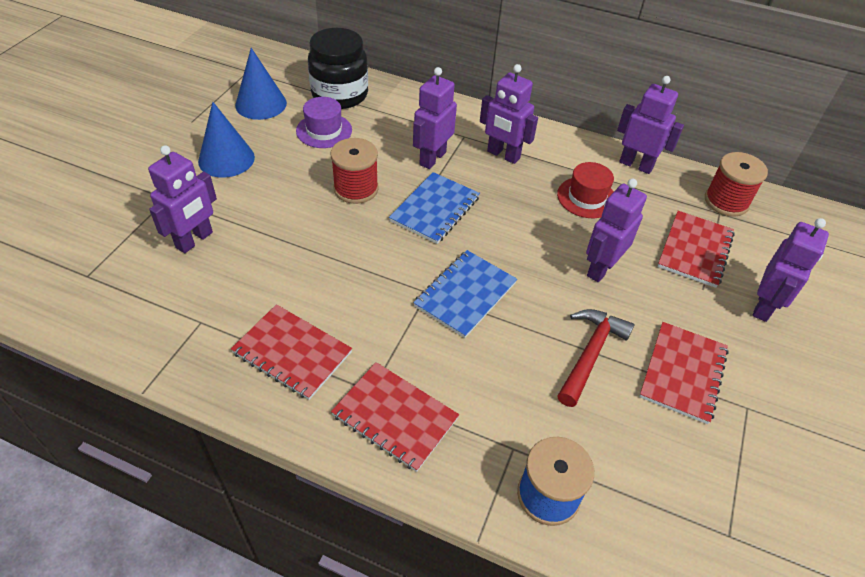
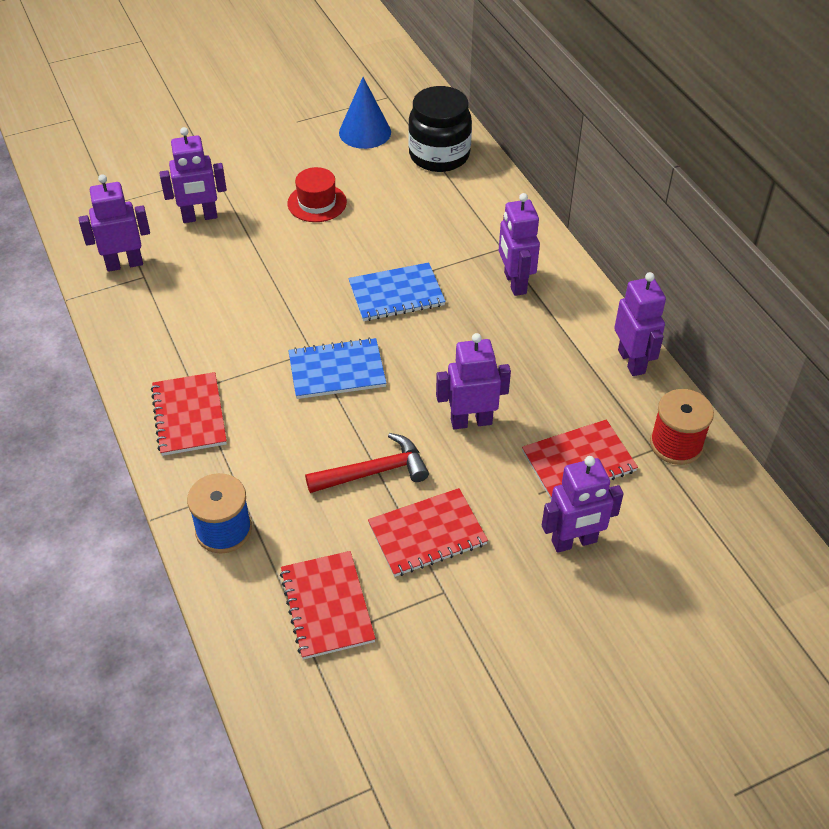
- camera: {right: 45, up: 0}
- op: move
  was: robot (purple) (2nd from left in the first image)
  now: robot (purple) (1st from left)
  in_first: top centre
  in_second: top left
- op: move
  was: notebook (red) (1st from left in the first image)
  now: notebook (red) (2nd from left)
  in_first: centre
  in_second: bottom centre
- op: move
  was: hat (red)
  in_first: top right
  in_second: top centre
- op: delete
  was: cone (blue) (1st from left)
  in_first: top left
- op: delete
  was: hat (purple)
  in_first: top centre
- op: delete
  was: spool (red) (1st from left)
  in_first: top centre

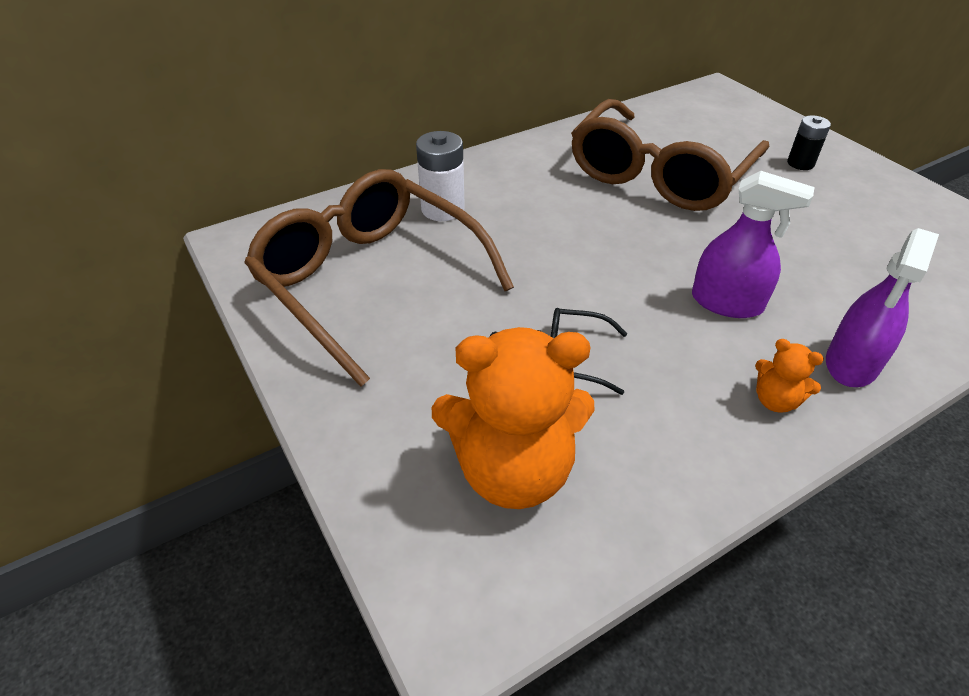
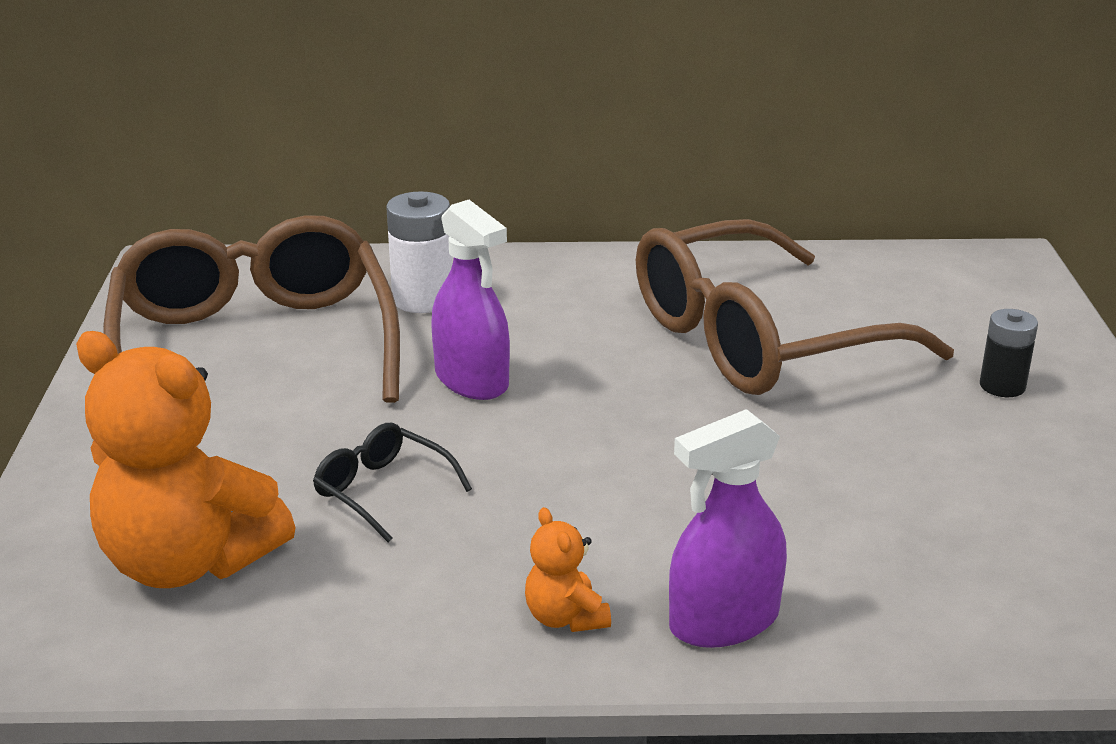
- camera: {right: 30, up: -15}
- op: move
  was: spray bottle (purple) (1st from left)
  in_first: middle right
  in_second: centre

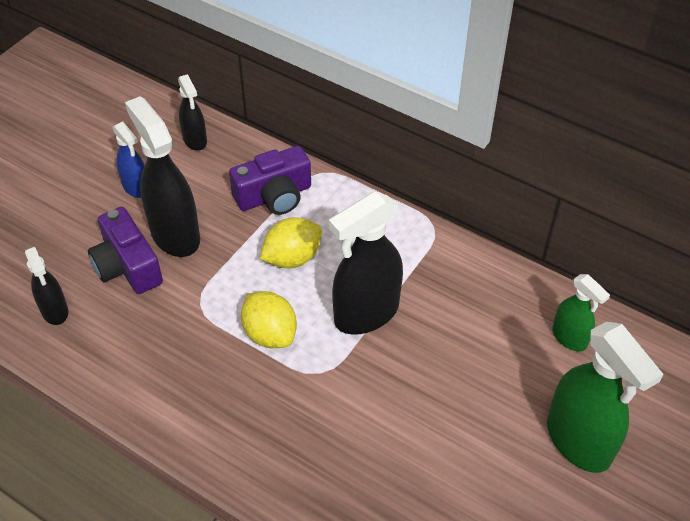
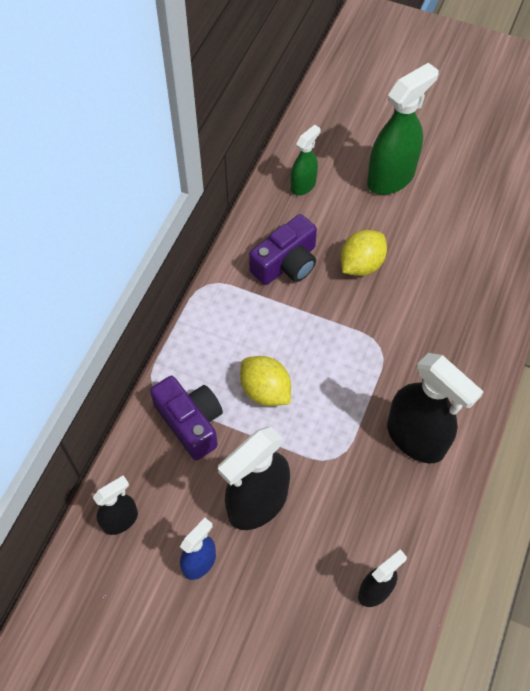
- camera: {right: -100, up: 10}
- op: move
  was: camera (purple) (1st from left in the first image)
  now: camera (purple) (2nd from left)
  in_first: middle left
  in_second: centre
- op: move
  was: lemon (yellow) (1st from left in the first image)
  now: lemon (yellow) (2nd from left)
  in_first: centre
  in_second: middle right
- op: move
  was: spray bottle (black) (4th from left)
  in_first: centre
  in_second: middle right

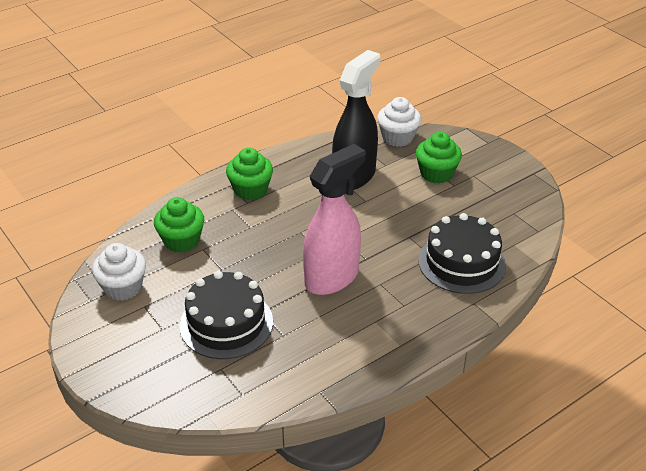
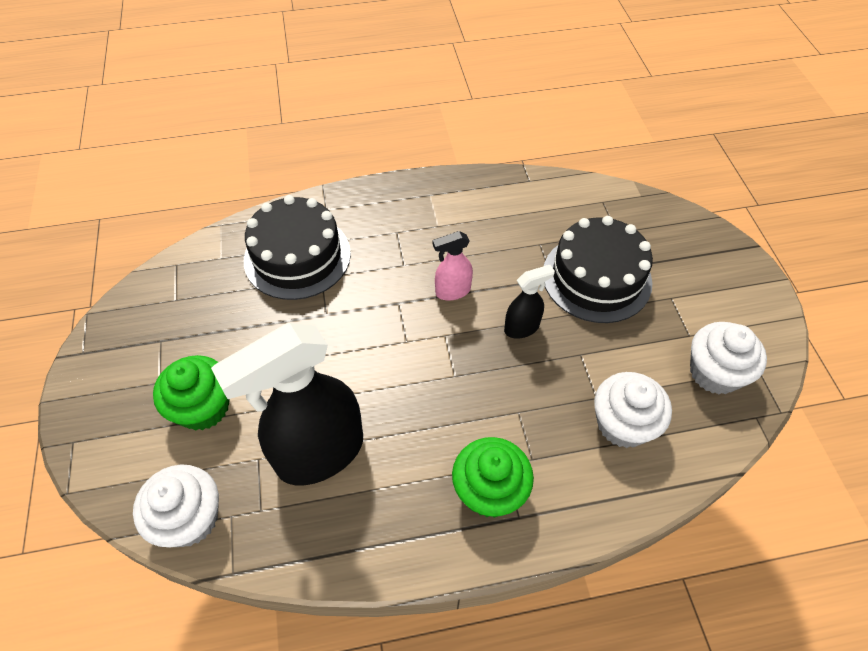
- camera: {right: -155, up: 15}
- op: resize
  was: spray bottle (pink)
  in_first: centre
  in_second: centre
  ratio: 0.46
- op: insert
  now: spray bottle (black) (2nd from left)
  in_second: centre
- op: recolor
  was: cupcake (green) (1st from left)
  now: cupcake (white) (2nd from left)
  in_first: middle left
  in_second: middle right

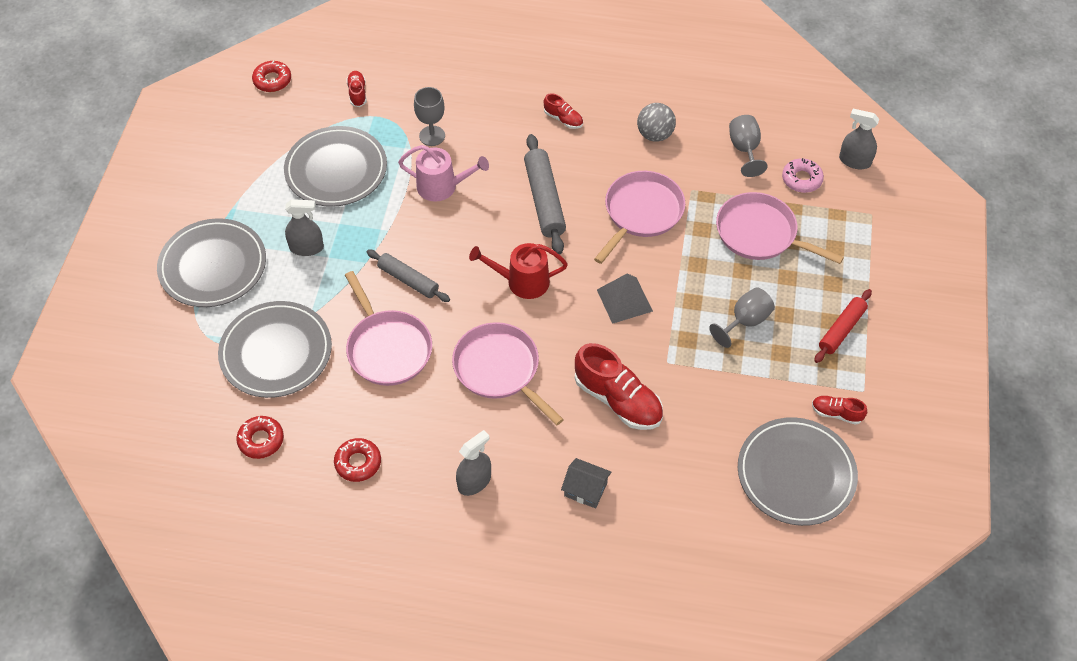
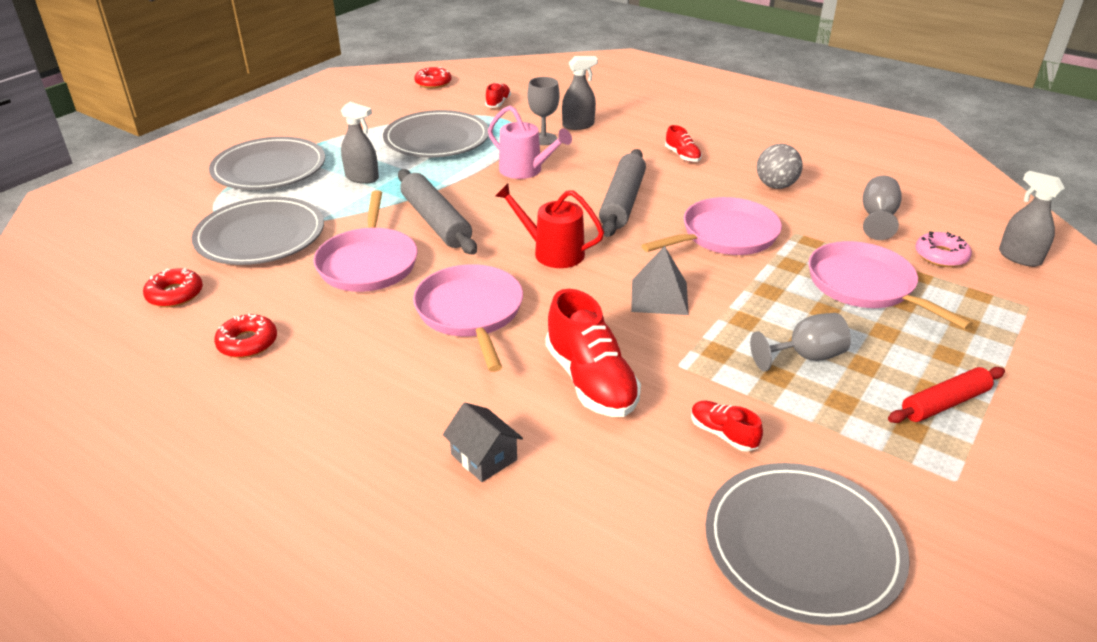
- camera: {right: 25, up: -20}
- op: resize
  was: rolling pin (grey) (1st from left)
  in_first: centre
  in_second: top centre
  ratio: 1.52
- op: move
  was: spray bottle (grey) (2nd from left)
  in_first: bottom centre
  in_second: top centre
- op: move
  was: shoe (red) (4th from left)
  in_first: middle right
  in_second: centre

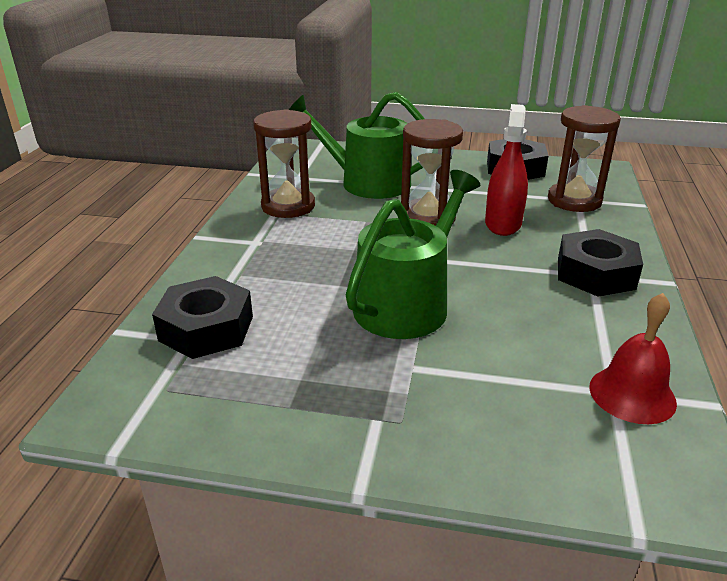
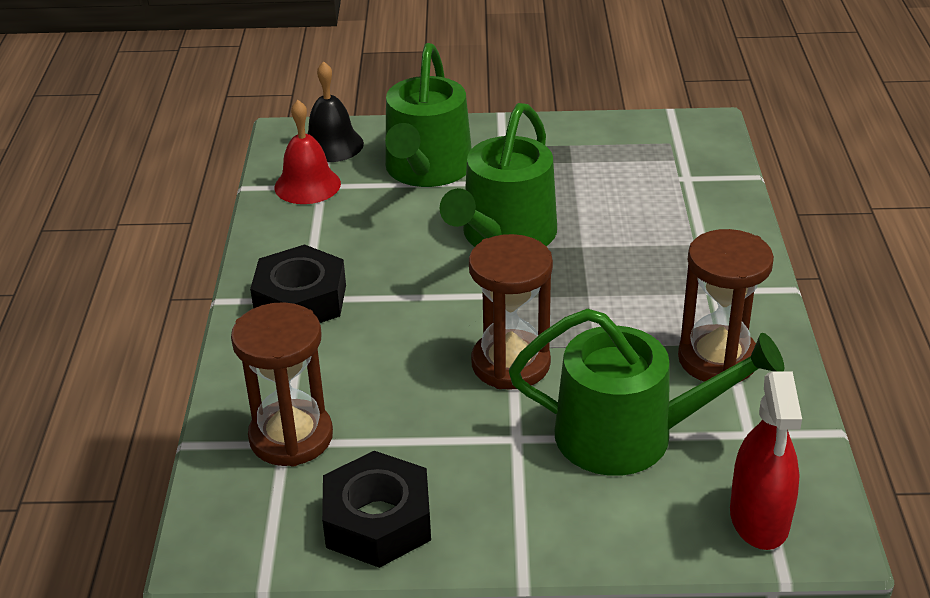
- camera: {right: 170, up: 5}
- op: insert
  now: bell (black)
  in_second: top centre
- op: insert
  now: watering can (green) (1st from left)
  in_second: top centre
- op: move
  was: spray bottle (red)
  in_first: top right
  in_second: bottom right
- op: delete
  was: nut (black) (1st from left)
  in_first: middle left

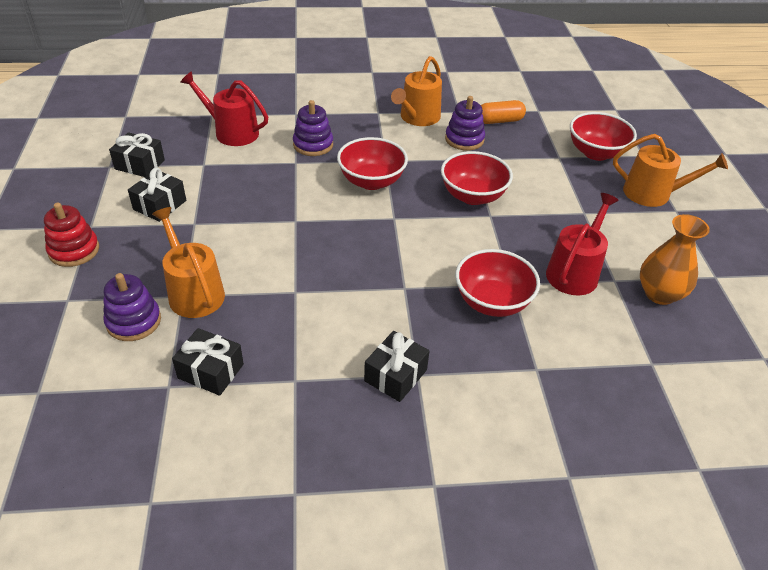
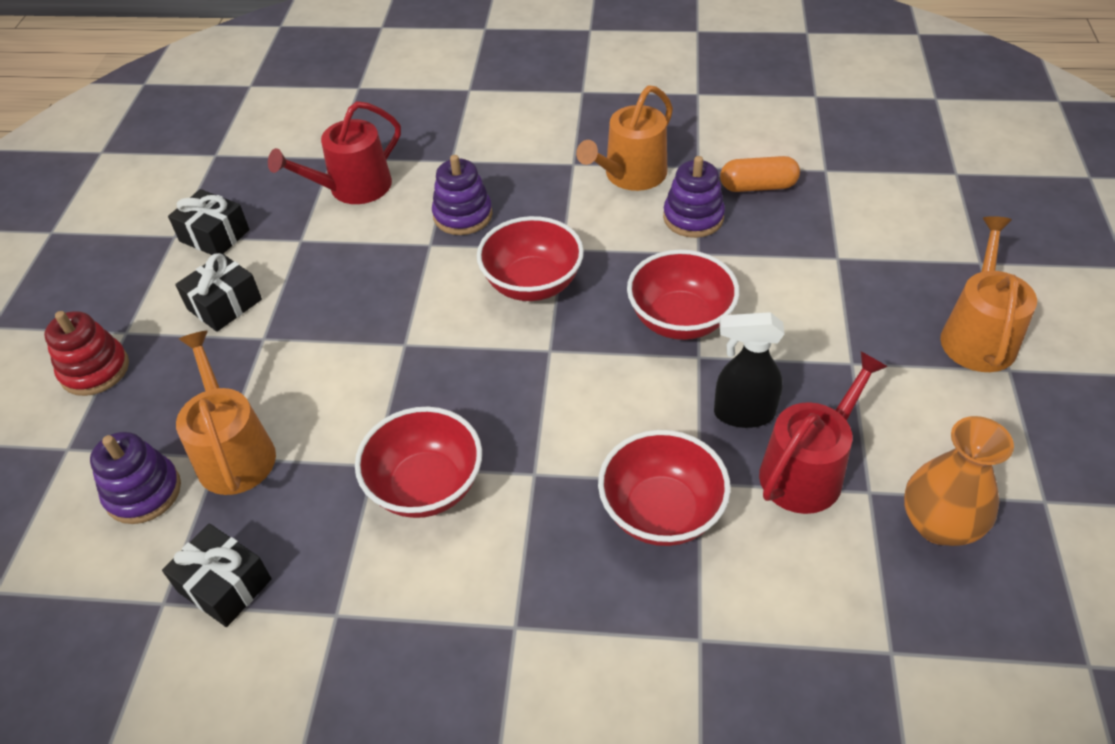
- camera: {right: 15, up: 5}
- op: rotate
  was: watering can (red) (1st from left)
  in_first: top left
  in_second: top left
  clockwise: -75
- op: move
  was: bowl (red) (4th from left in the first image)
  now: bowl (red) (1st from left)
  in_first: top right
  in_second: centre
- op: insert
  now: spray bottle (black)
  in_second: middle right
- op: rotate
  was: watering can (orange) (3rd from left)
  in_first: top right
  in_second: middle right
  clockwise: -105
- op: delete
  was: gift (black) (4th from left)
  in_first: centre

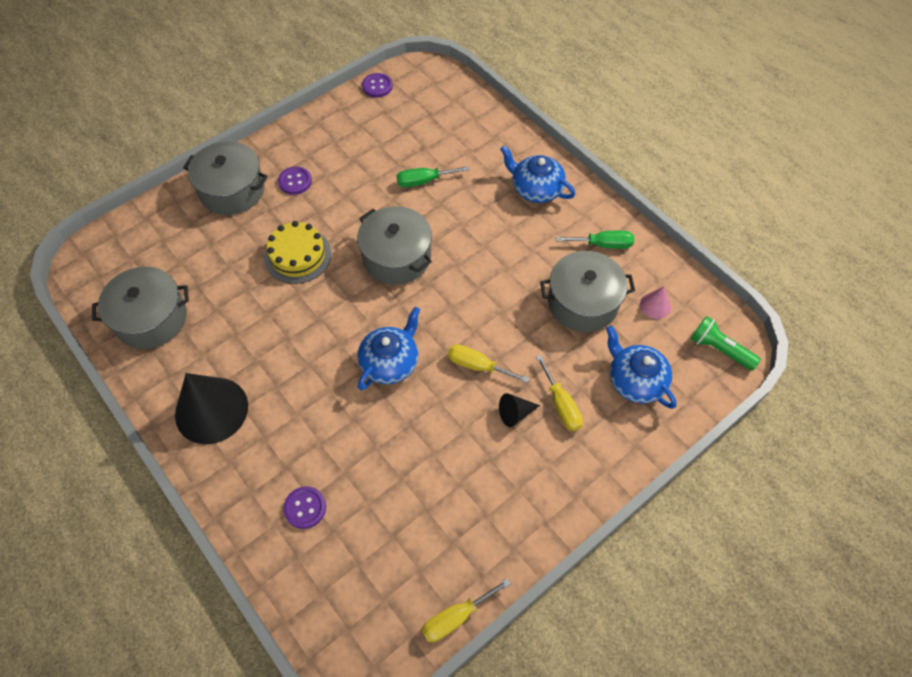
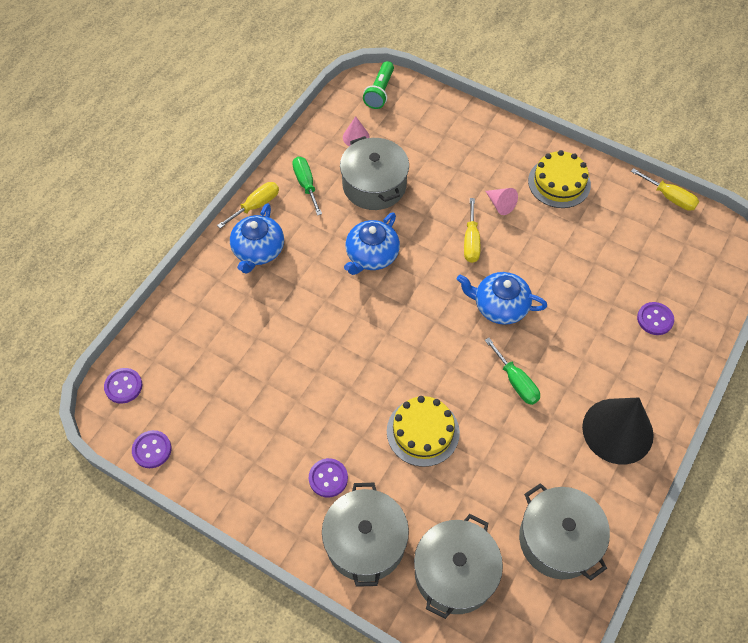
- camera: {right: -110, up: 0}
- op: insert
  now: button (purple) (1st from left)
  in_second: middle left
- op: move
  was: screwdriver (yellow) (3rd from left in the first image)
  now: screwdriver (yellow) (1st from left)
  in_first: centre
  in_second: top left
- op: move
  was: teapot (blue) (3rd from left in the first image)
  now: teapot (blue) (2nd from left)
  in_first: middle right
  in_second: centre
- op: move
  was: pot (grey) (3rd from left)
  in_first: centre
  in_second: bottom centre
- op: move
  was: screwdriver (green) (1st from left in the first image)
  now: screwdriver (green) (2nd from left)
  in_first: top centre
  in_second: middle right
- op: recolor
  was: cone (black) (2nd from left)
  now: cone (pink) (2nd from left)
  in_first: centre
  in_second: top right
- op: insert
  now: cake (yellow) (2nd from left)
  in_second: top right

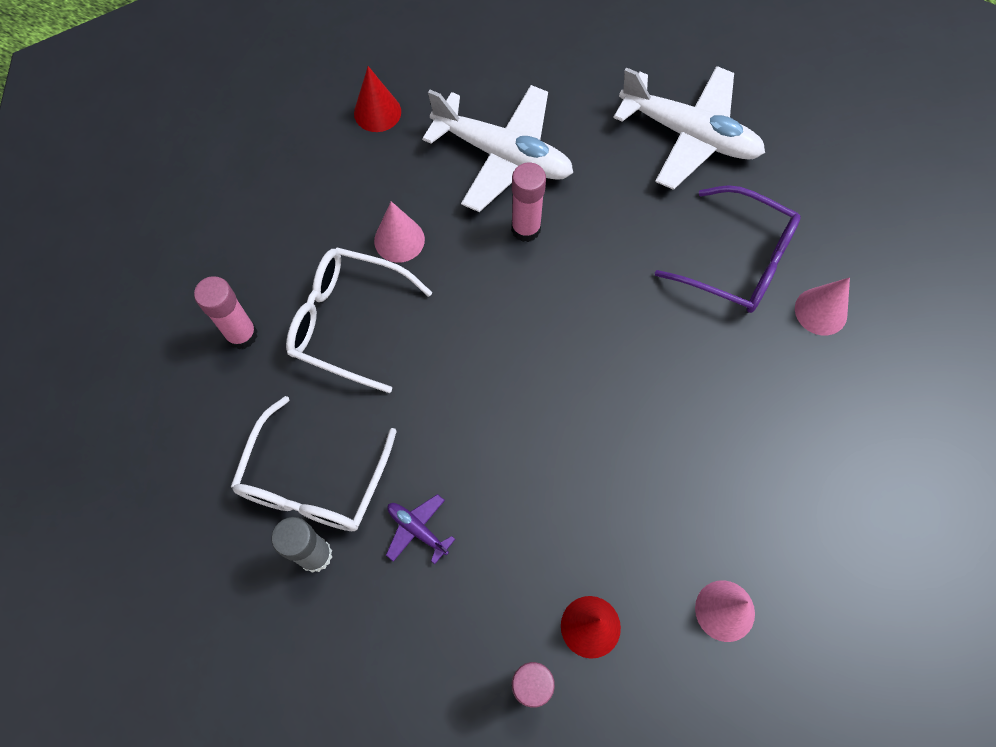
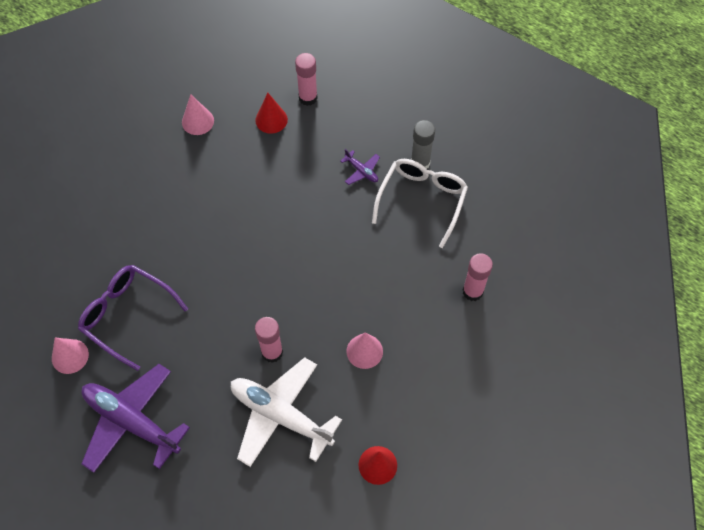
- camera: {right: -175, up: -5}
- op: move
  was: cone (pink) (3rd from left in the first image)
  now: cone (pink) (1st from left)
  in_first: middle right
  in_second: bottom left
- op: recolor
  was: plane (white) (2nd from left)
  now: plane (purple) (1st from left)
  in_first: top right
  in_second: bottom left
- op: delete
  was: glasses (white) (2nd from left)
  in_first: centre

